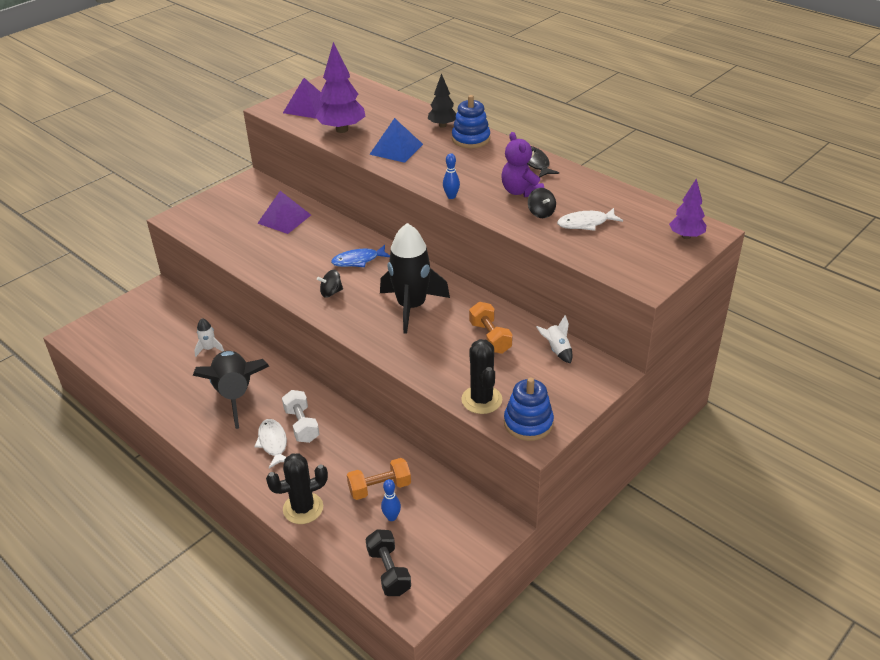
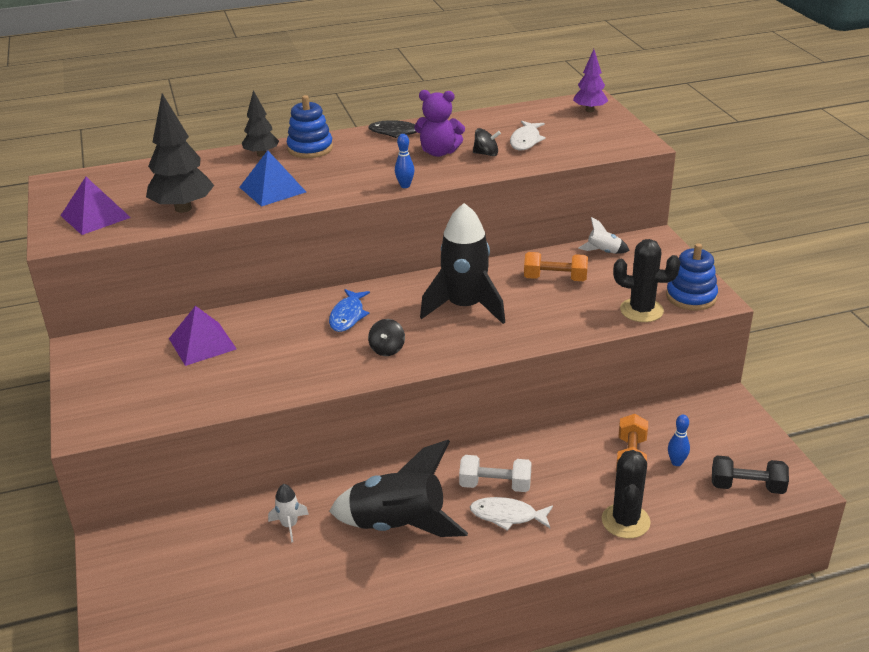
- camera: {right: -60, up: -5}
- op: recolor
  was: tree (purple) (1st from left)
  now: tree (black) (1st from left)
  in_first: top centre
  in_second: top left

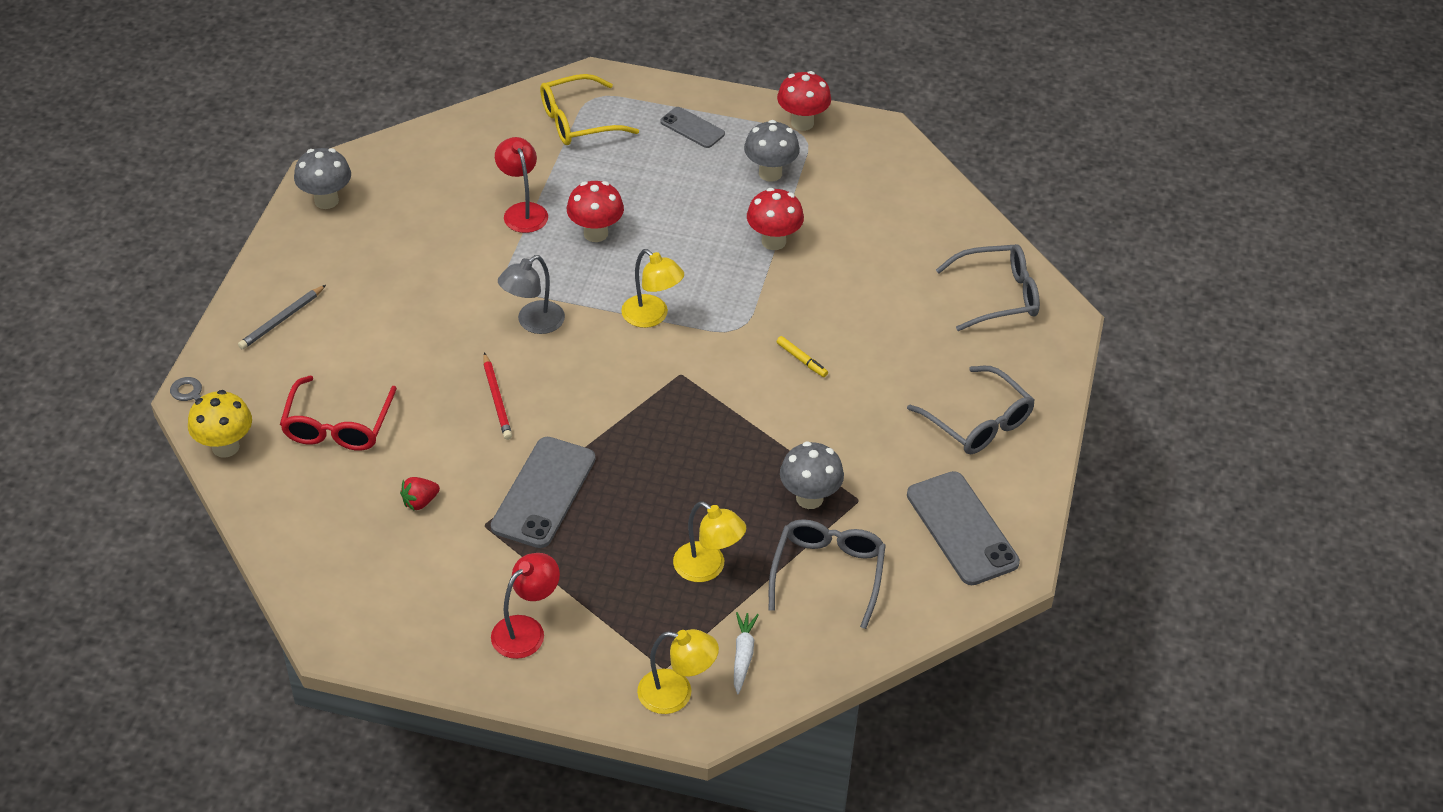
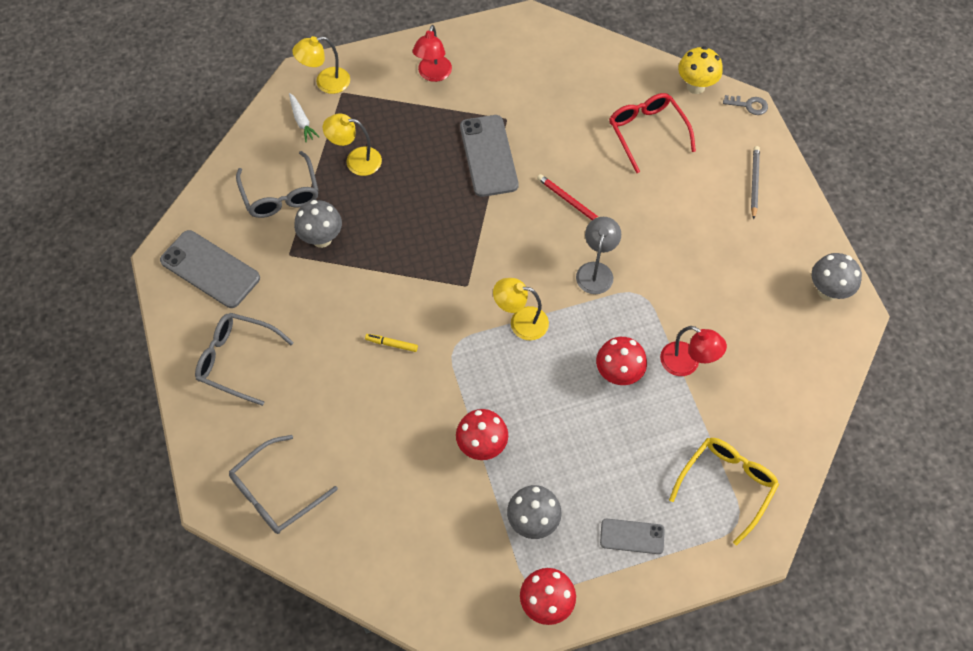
- camera: {right: 150, up: 15}
- op: delete
  was: strawberry (red)
  in_first: middle left

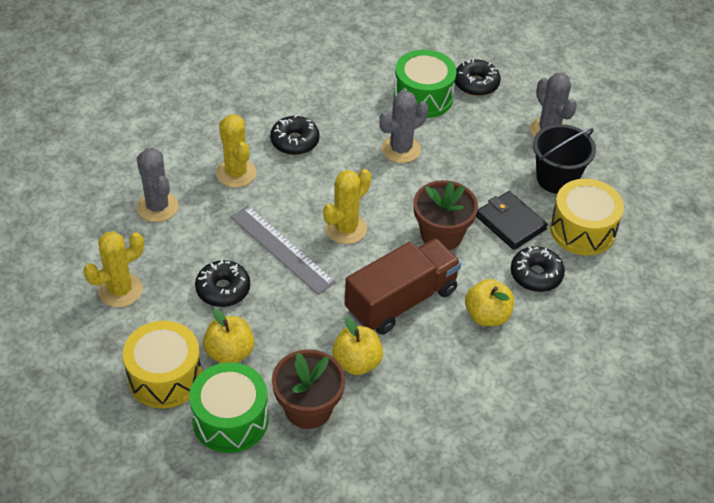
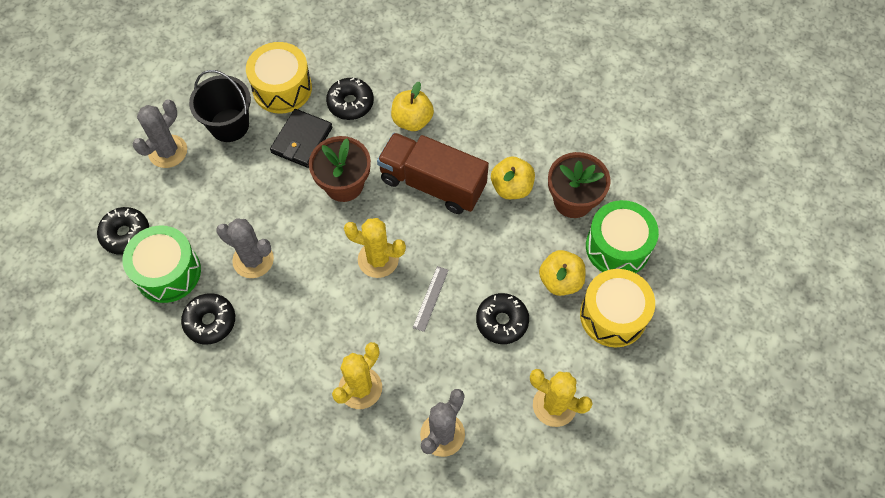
- camera: {right: -115, up: 15}
- op: move
  was: donut (black) (2nd from left)
  in_first: top centre
  in_second: middle left
- op: resize
  was: ruler (grey)
  in_first: centre
  in_second: centre
  ratio: 0.54

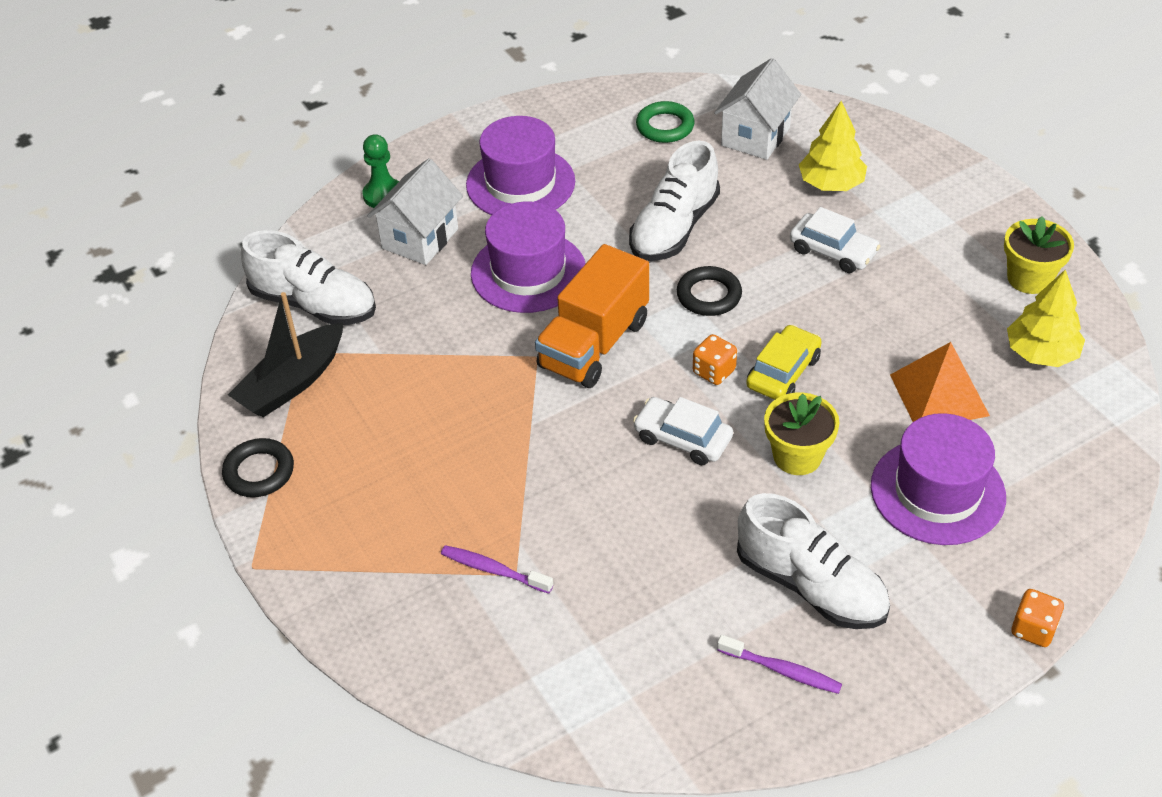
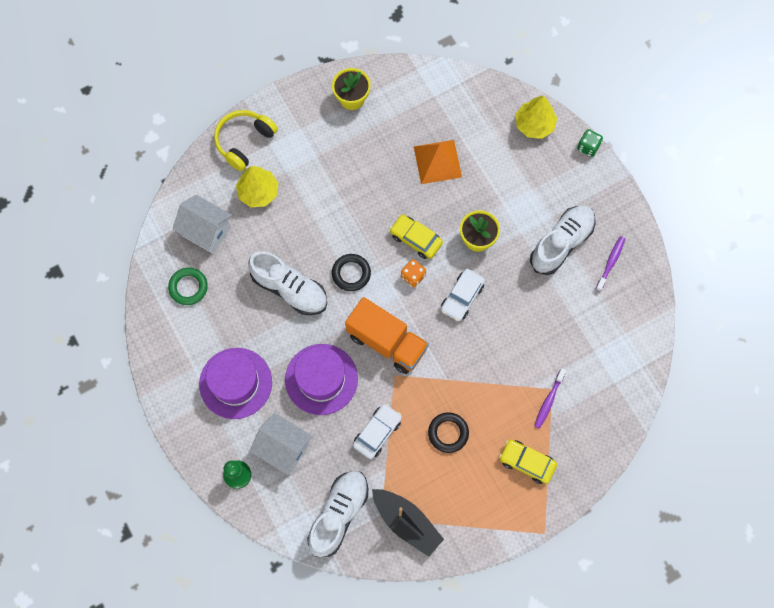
- camera: {right: -90, up: 25}
- op: insert
  now: headphones (yellow)
  in_second: top left
- op: move
  was: car (white) (2nd from left in the first image)
  now: car (white) (1st from left)
  in_first: top right
  in_second: bottom centre
- op: move
  was: ring (black) (1st from left in the first image)
  now: ring (black) (2nd from left)
  in_first: middle left
  in_second: bottom centre
- op: insert
  now: car (yellow) (2nd from left)
  in_second: bottom right
- op: move
  was: tree (yellow) (2nd from left)
  in_first: middle right
  in_second: top right
- op: recolor
  was: dice (orange) (2nd from left)
  now: dice (green)
  in_first: bottom right
  in_second: top right
- op: delete
  was: hat (purple) (3rd from left)
  in_first: middle right

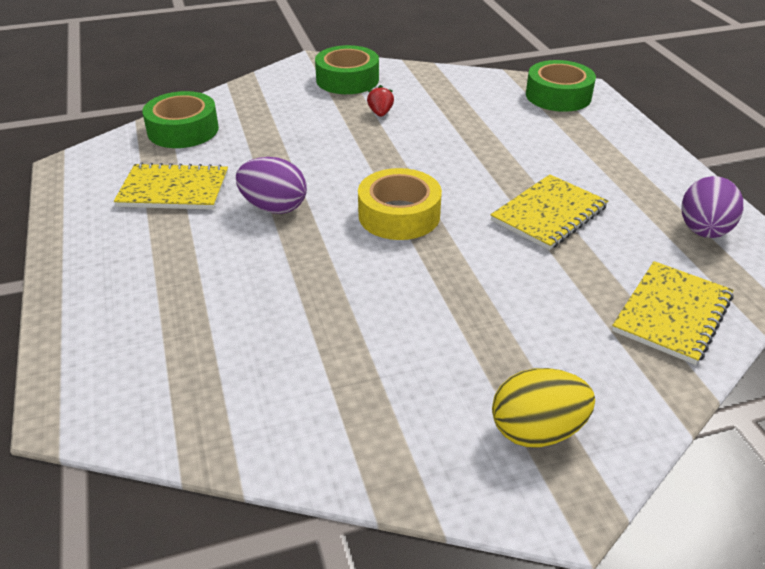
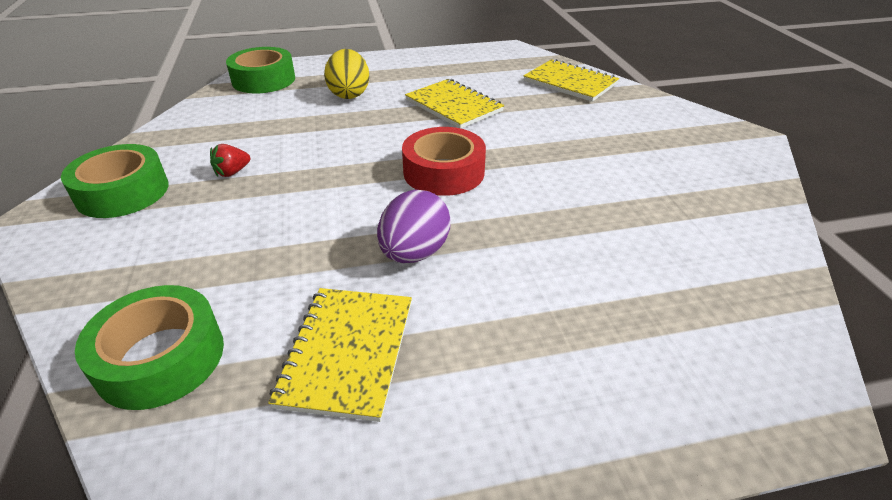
- camera: {right: -85, up: 0}
- op: rotate
  was: strawberry (red)
  in_first: top centre
  in_second: top left
  clockwise: -45
- op: move
  was: egg (yellow)
  in_first: bottom right
  in_second: top centre
- op: recolor
  was: tape (yellow)
  now: tape (red)
  in_first: centre
  in_second: top centre
- op: delete
  was: egg (purple) (2nd from left)
  in_first: middle right

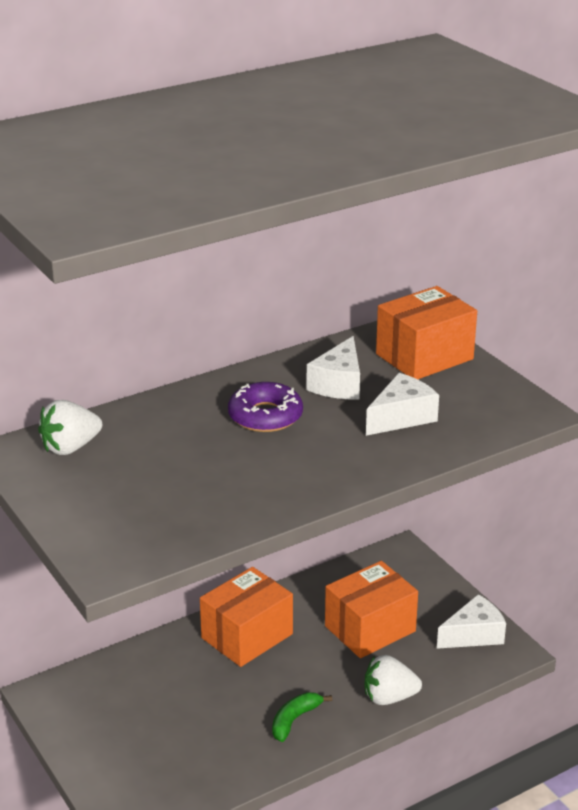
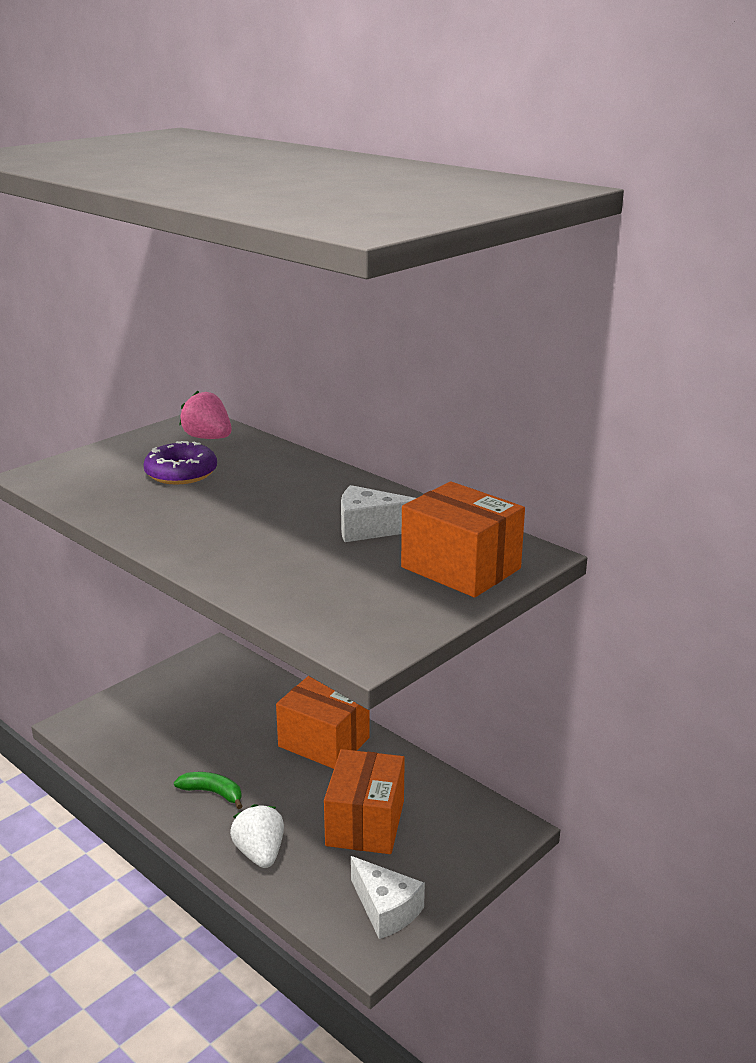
- camera: {right: 75, up: -5}
- op: move
  was: donut (purple)
  in_first: centre
  in_second: middle left
- op: recolor
  was: strawberry (white) (1st from left)
  now: strawberry (pink)
  in_first: middle left
  in_second: middle left
- op: rotate
  was: box (orange) (2nd from left)
  in_first: bottom centre
  in_second: bottom centre
  clockwise: 60
- op: delete
  was: cheese (white) (2nd from left)
  in_first: middle right

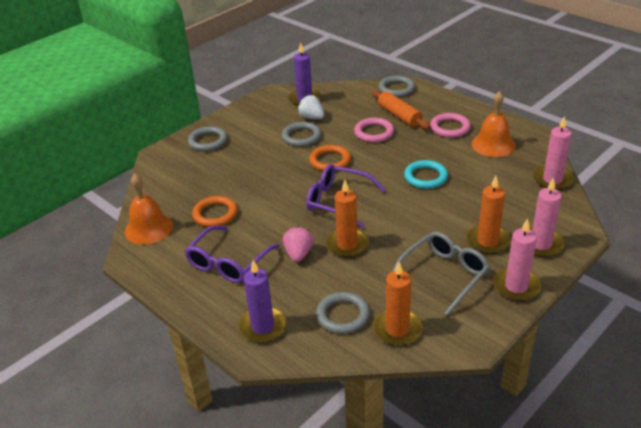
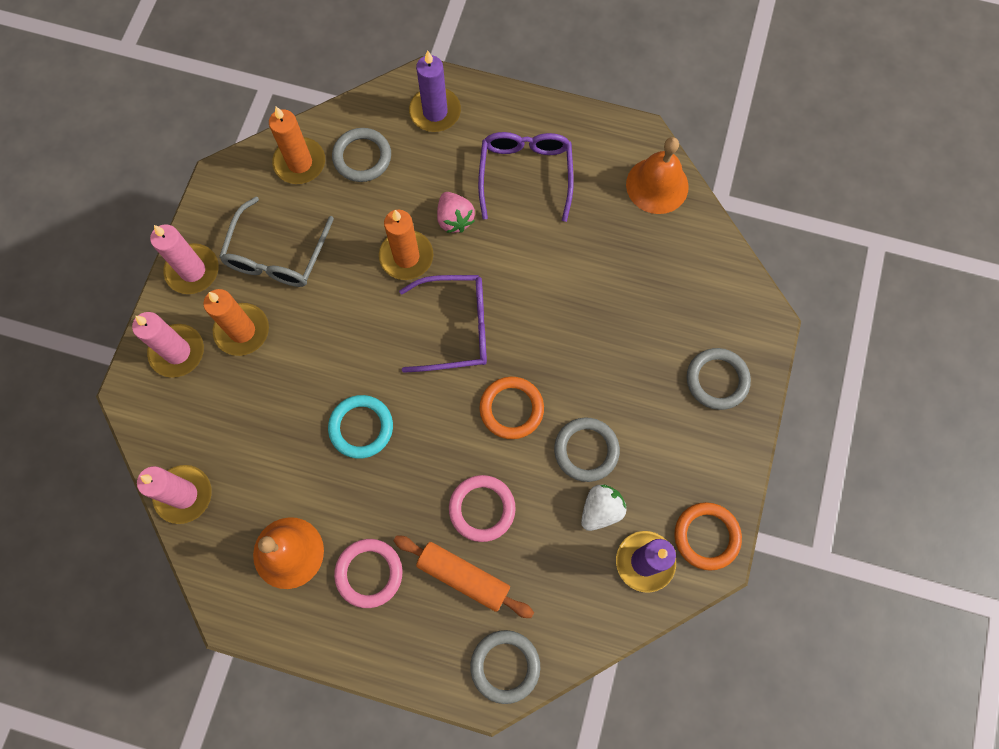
- camera: {right: 150, up: 35}
- op: rotate
  was: strawberry (white)
  in_first: top centre
  in_second: bottom centre
  clockwise: -60
- op: move
  was: ring (orange) (1st from left in the first image)
  now: ring (orange) (2nd from left)
  in_first: centre
  in_second: bottom right

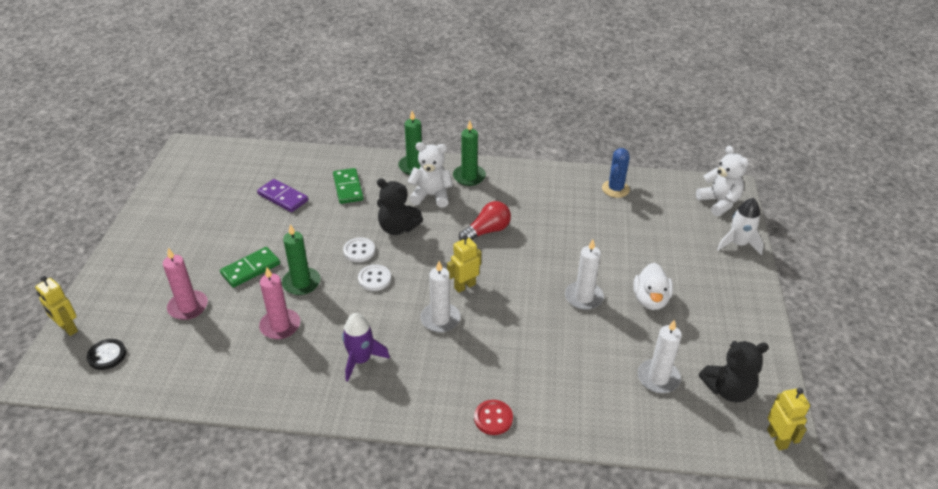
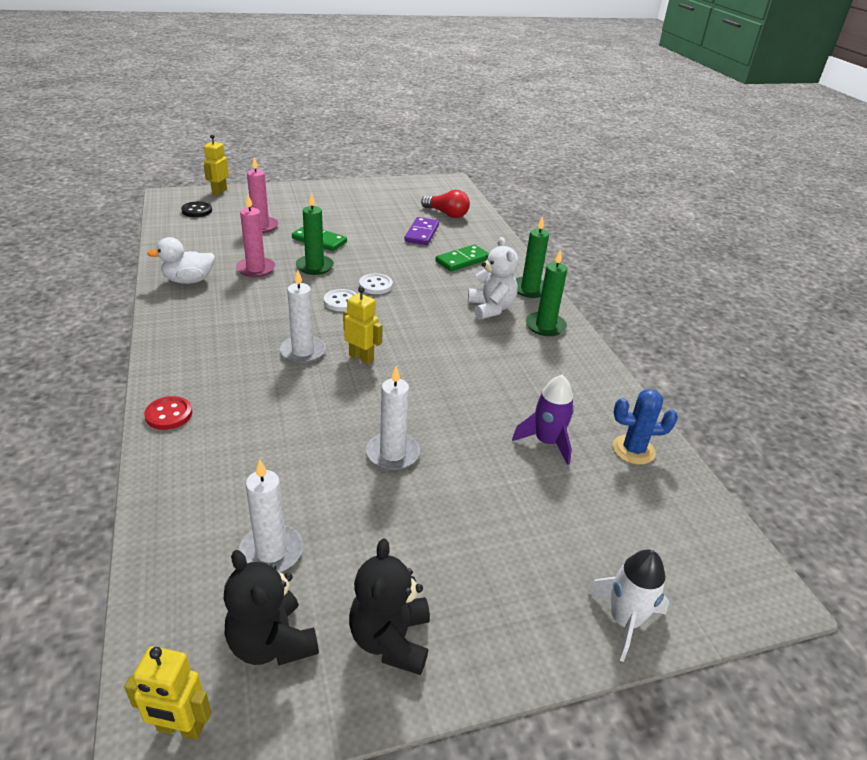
- camera: {right: 65, up: -5}
- op: rotate
  was: robot (yellow) (3rd from left in the first image)
  in_first: bottom right
  in_second: bottom left
  clockwise: 45
- op: move
  was: duck (white)
  in_first: middle right
  in_second: middle left
- op: move
  was: teddy bear (black) (1st from left in the first image)
  now: teddy bear (black) (2nd from left)
  in_first: centre
  in_second: bottom centre
- op: move
  was: light bulb (red)
  in_first: centre
  in_second: top centre
- op: move
  was: rocket (purple)
  in_first: bottom centre
  in_second: centre
- op: delete
  was: teddy bear (white) (2nd from left)
  in_first: middle right

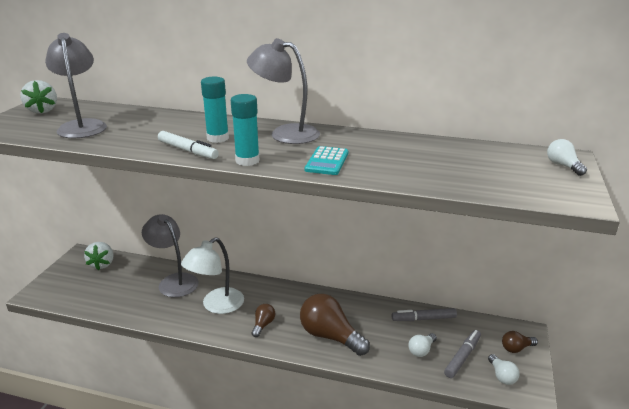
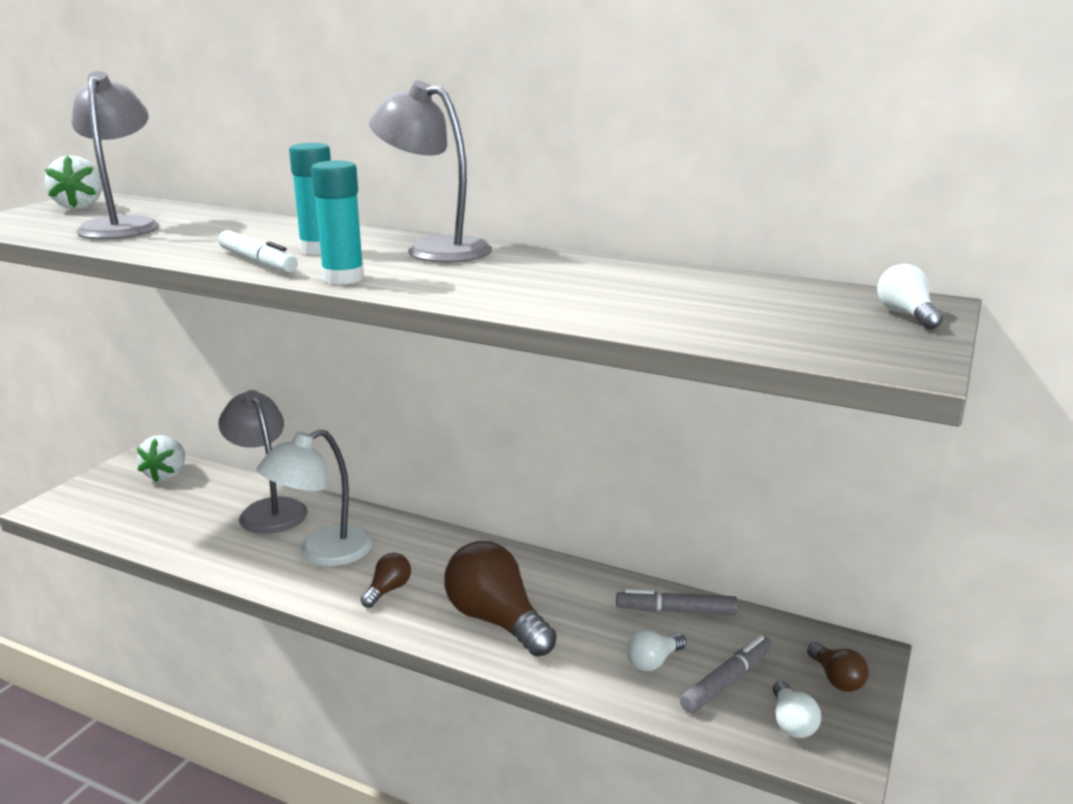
- camera: {right: 10, up: -5}
- op: rotate
  was: light bulb (brown) (3rd from left)
  in_first: bottom right
  in_second: bottom right
  clockwise: -105
- op: delete
  was: calculator (turquoise)
  in_first: centre

